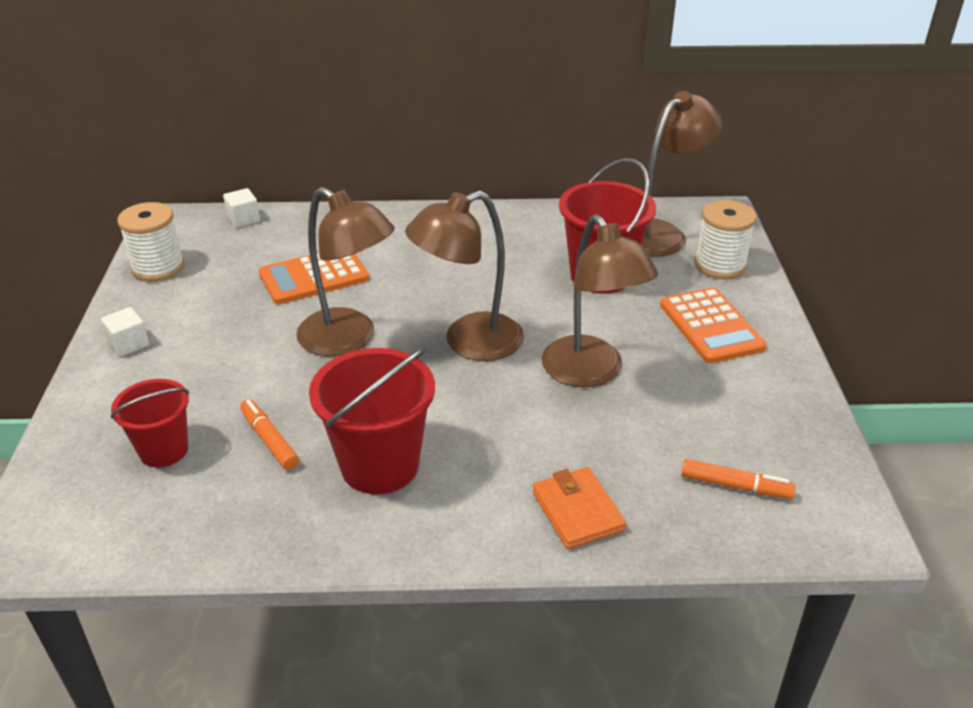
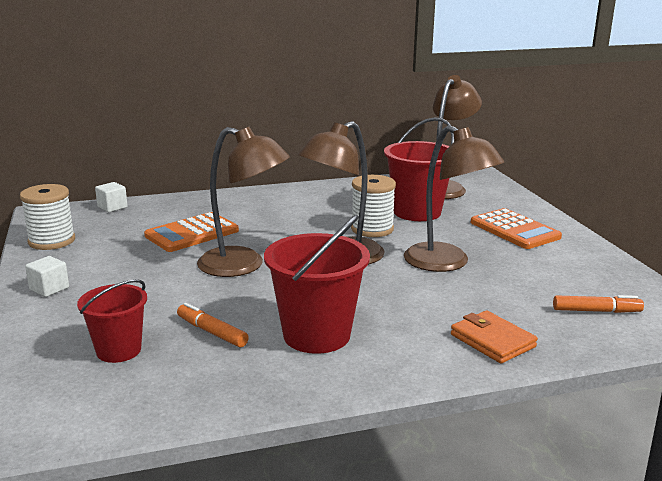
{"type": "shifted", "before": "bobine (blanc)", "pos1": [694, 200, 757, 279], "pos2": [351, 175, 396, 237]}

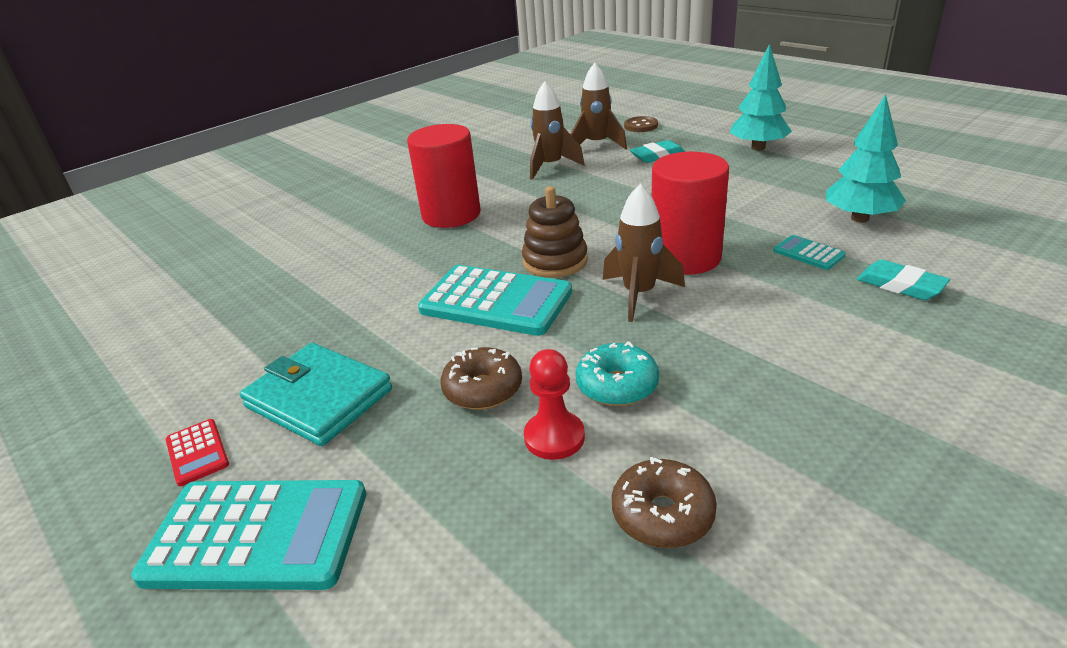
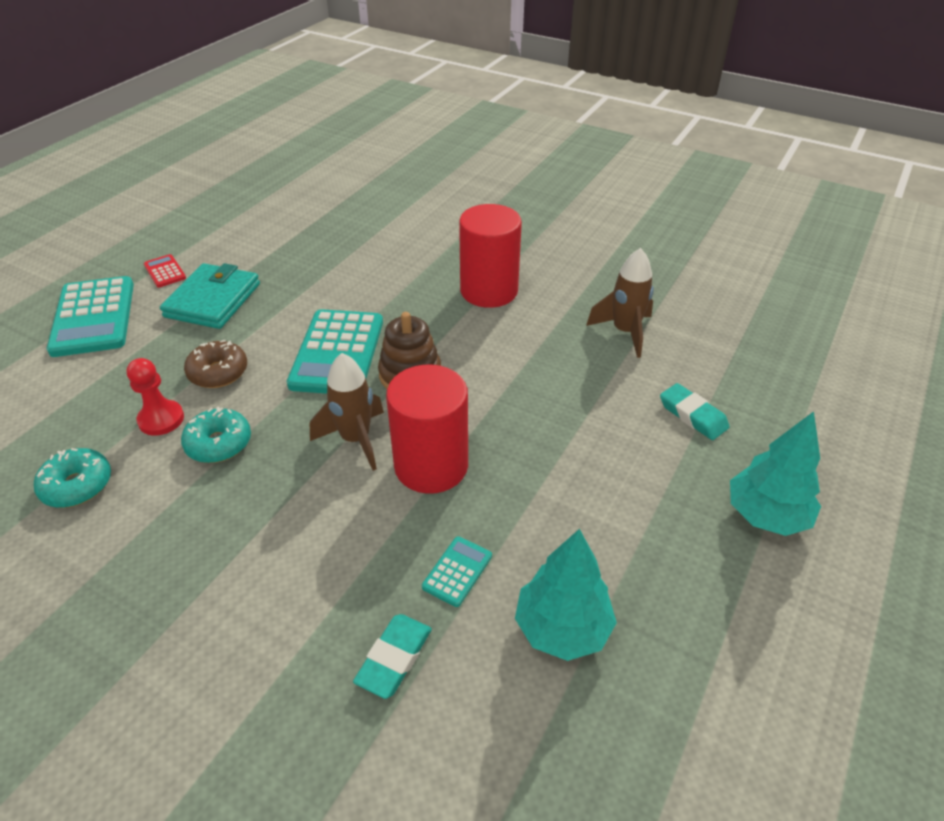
{"type": "repainted", "before": "beignet (marron)", "after": "beignet (turquoise)", "pos1": [612, 457, 717, 548], "pos2": [34, 448, 111, 508]}
{"type": "rotated", "before": "calculatrice (rouge)", "pos1": [166, 419, 229, 486], "pos2": [144, 254, 186, 288], "turn": 105}
{"type": "gone", "before": "fusée (marron)", "pos1": [570, 63, 627, 149]}
{"type": "gone", "before": "bouton (marron)", "pos1": [624, 116, 658, 132]}

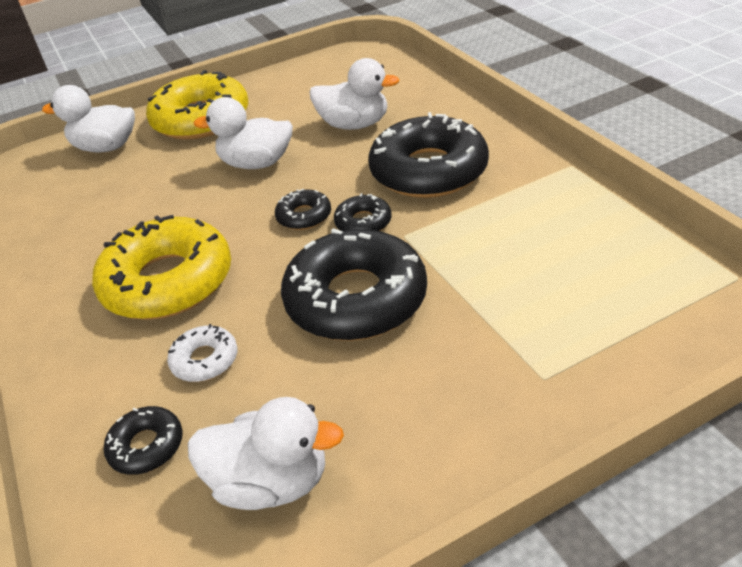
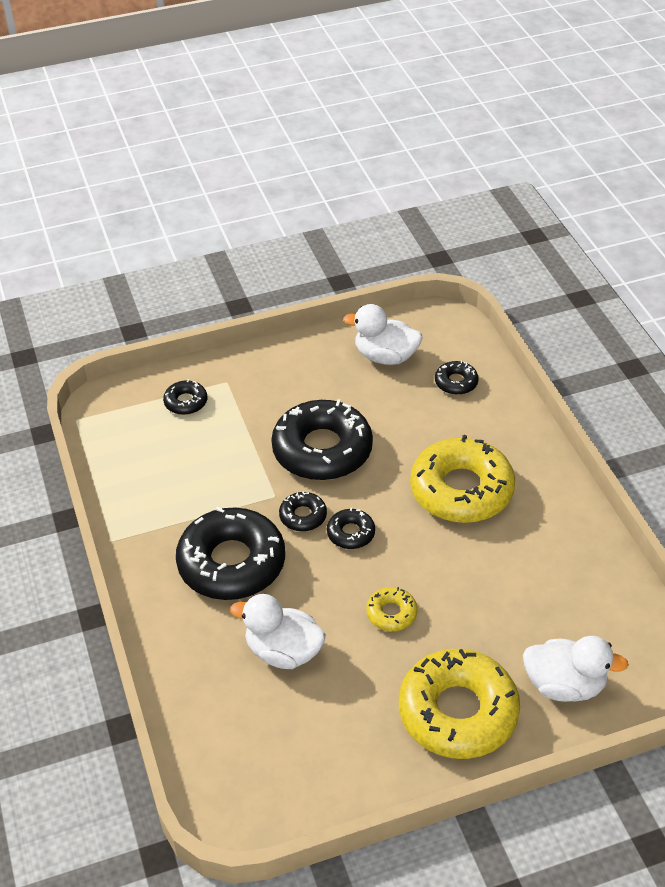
{"type": "new", "after": "beignet (noir)", "pos2": [163, 379, 207, 415]}
{"type": "swapped", "before": "canard (blanc)", "after": "beignet (jaune)", "pos1": [194, 97, 293, 169], "pos2": [366, 587, 417, 631]}
{"type": "gone", "before": "beignet (blanc)", "pos1": [167, 324, 237, 382]}

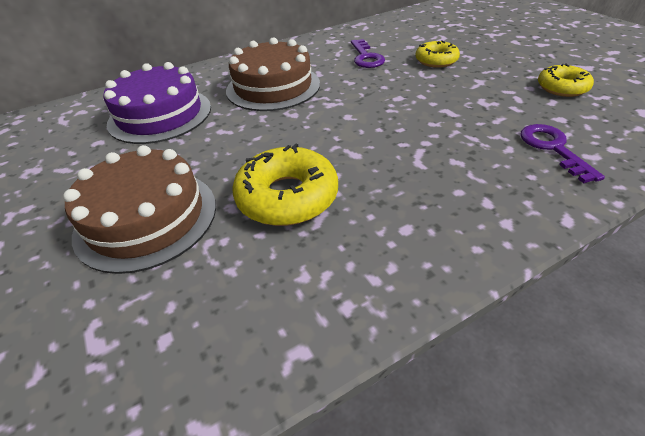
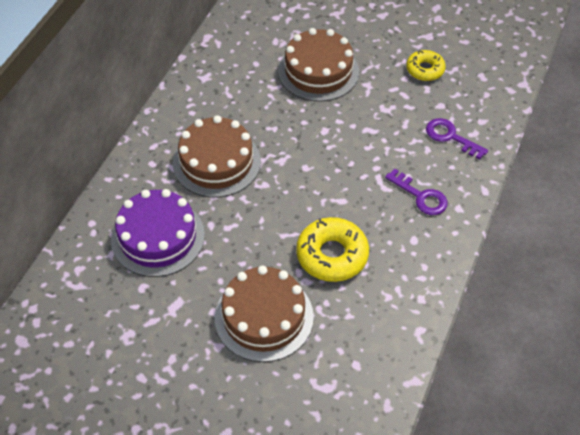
{"type": "swapped", "before": "beignet (jaune)", "after": "gâteau (marron)", "pos1": [415, 40, 460, 68], "pos2": [278, 28, 359, 102]}
{"type": "shifted", "before": "clé (violet)", "pos1": [351, 39, 385, 68], "pos2": [385, 169, 448, 215]}

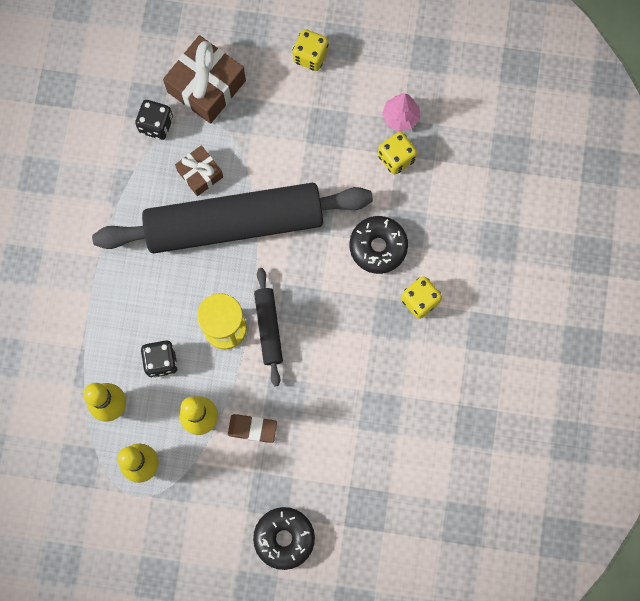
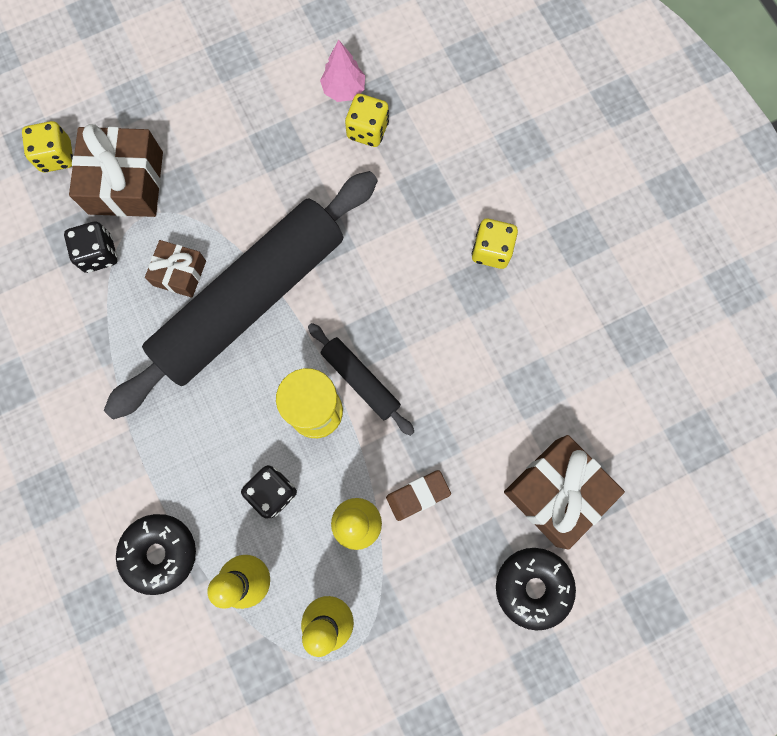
{"type": "shifted", "before": "dé (jaune)", "pos1": [293, 29, 329, 71], "pos2": [22, 121, 73, 172]}
{"type": "shifted", "before": "beignet (noir)", "pos1": [349, 216, 408, 274], "pos2": [116, 514, 196, 595]}
{"type": "new", "after": "cadeau (marron)", "pos2": [504, 435, 625, 550]}

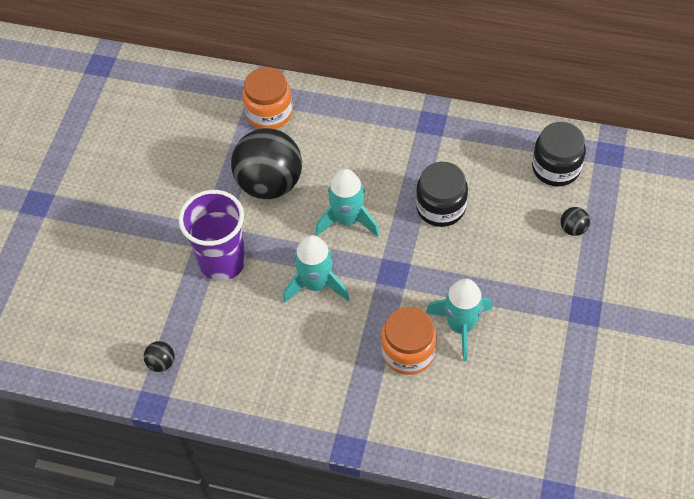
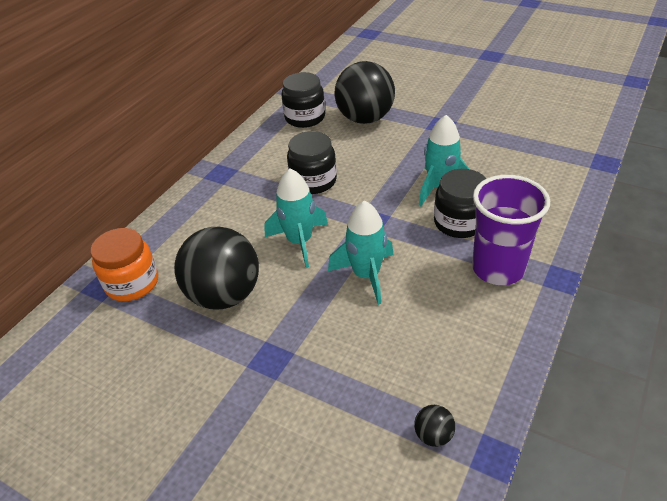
{"type": "scaled", "before": "balle (noir)", "pos1": [560, 207, 590, 236], "pos2": [334, 61, 395, 124], "scale": 2.5}
{"type": "repainted", "before": "bocal (orange)", "after": "bocal (noir)", "pos1": [381, 307, 437, 375], "pos2": [434, 169, 486, 238]}
{"type": "shifted", "before": "gobelet (violet)", "pos1": [179, 190, 246, 281], "pos2": [472, 175, 550, 285]}

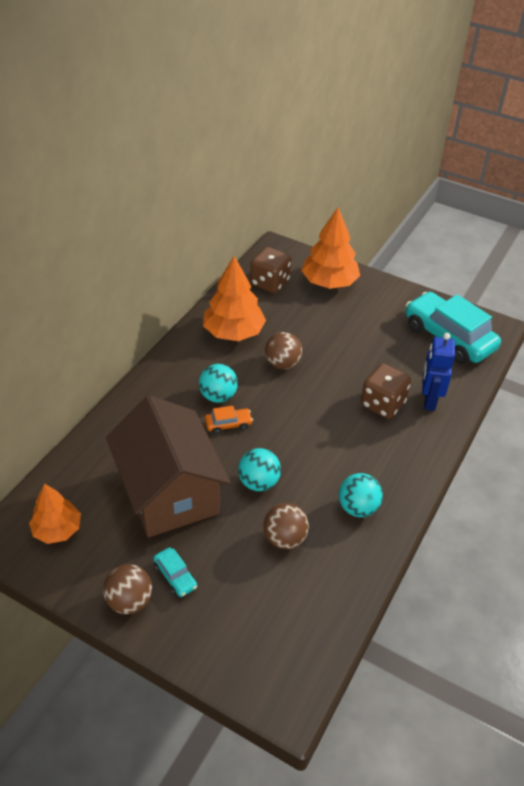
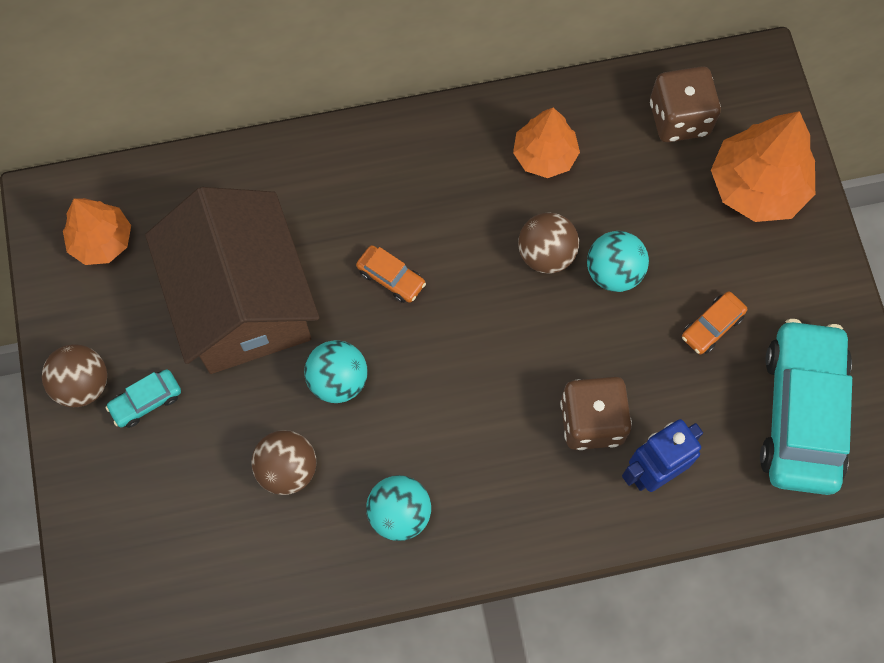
{"type": "rotated", "before": "voiture (turquoise)", "pos1": [153, 547, 197, 597], "pos2": [105, 369, 181, 428], "turn": 45}
{"type": "rotated", "before": "maison (marron)", "pos1": [106, 395, 231, 537], "pos2": [145, 187, 319, 374], "turn": -45}
{"type": "scaled", "before": "arbre (orange)", "pos1": [203, 256, 266, 341], "pos2": [513, 108, 580, 178], "scale": 0.64}
{"type": "shifted", "before": "balle (turquoise)", "pos1": [199, 364, 238, 403], "pos2": [587, 231, 649, 292]}
{"type": "new", "after": "voiture (orange)", "pos2": [682, 292, 747, 354]}

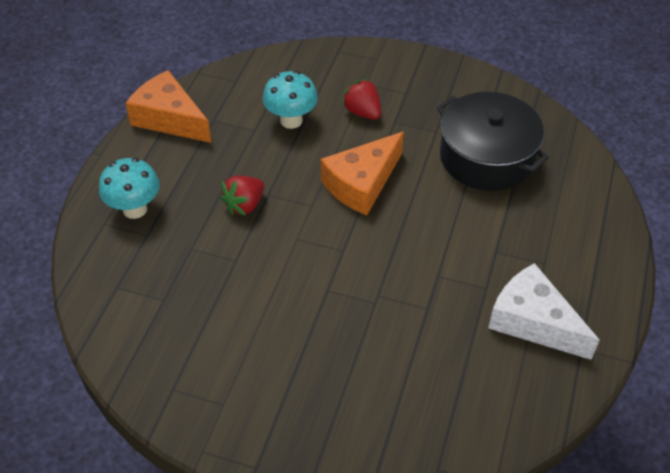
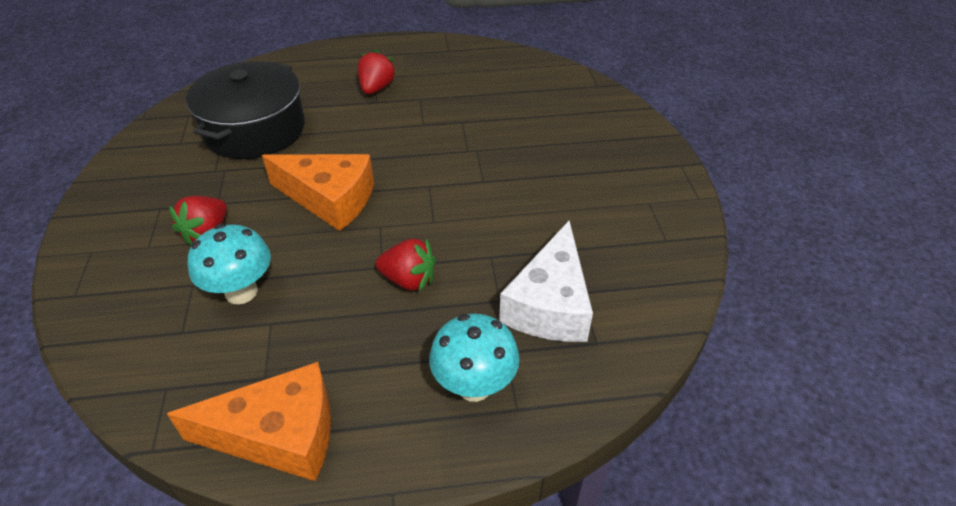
{"type": "rotated", "before": "fromage (orange)", "pos1": [125, 70, 212, 143], "pos2": [167, 362, 331, 481], "turn": -105}
{"type": "new", "after": "fraise (rouge)", "pos2": [358, 49, 397, 94]}
{"type": "shifted", "before": "fromage (blanc)", "pos1": [488, 263, 600, 360], "pos2": [499, 221, 593, 342]}

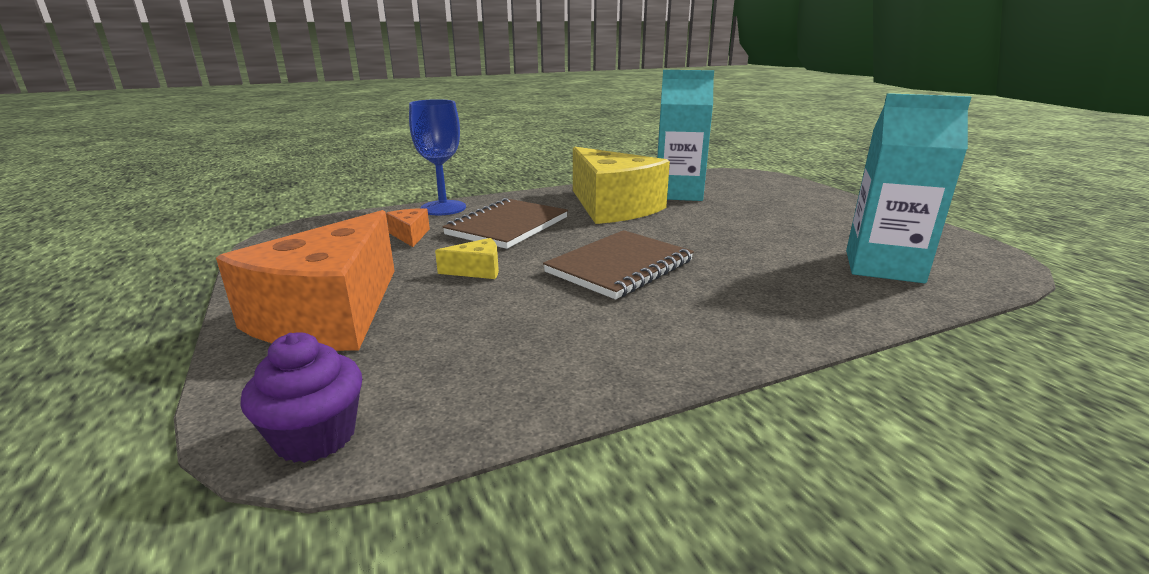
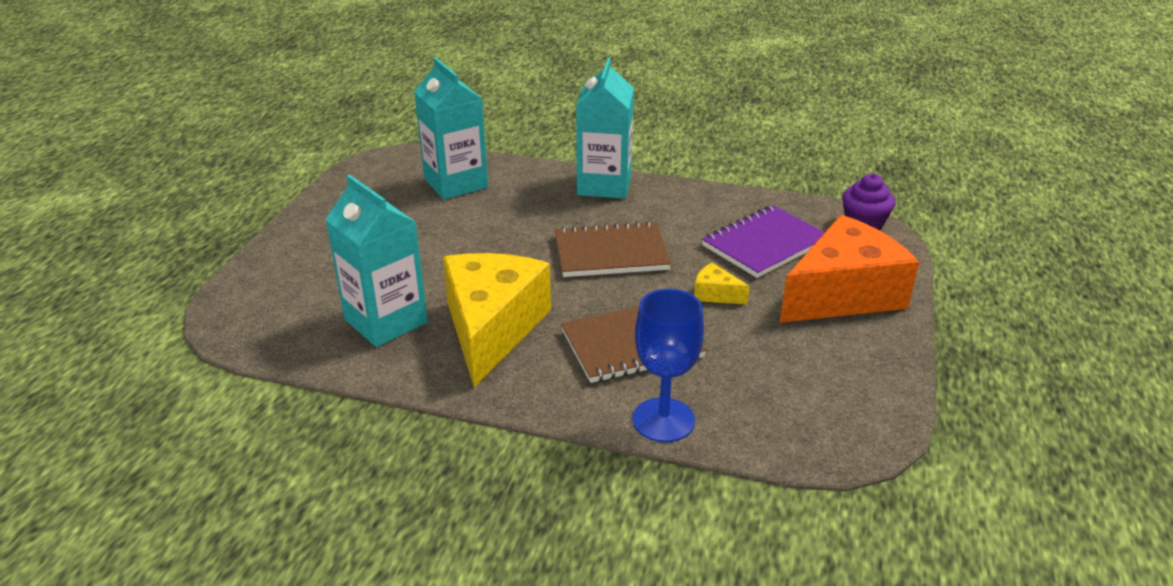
{"type": "new", "after": "brique de lait (turquoise)", "pos2": [576, 58, 634, 199]}
{"type": "new", "after": "carnet (violet)", "pos2": [702, 205, 825, 278]}
{"type": "gone", "before": "fromage (orange)", "pos1": [386, 208, 430, 247]}

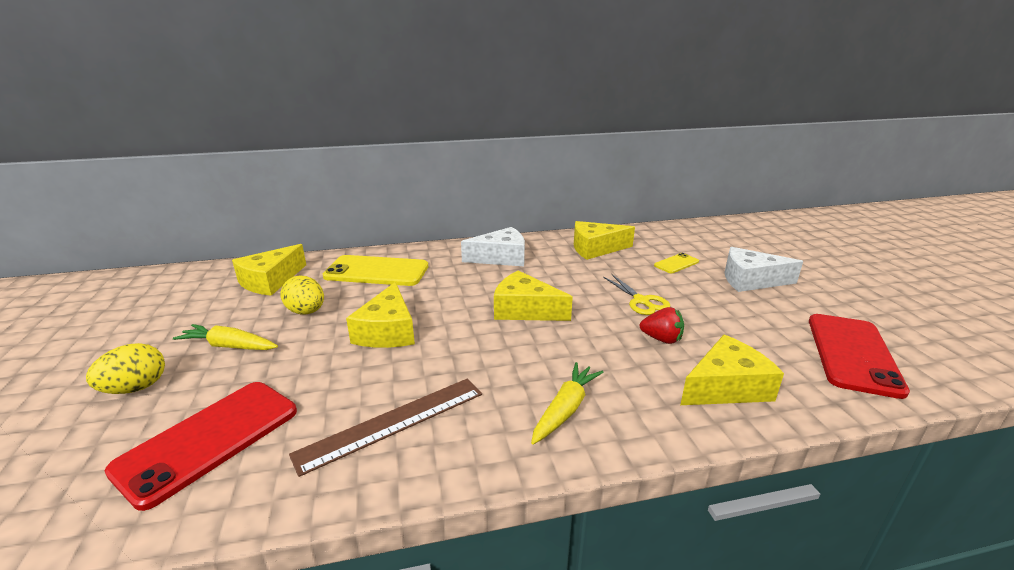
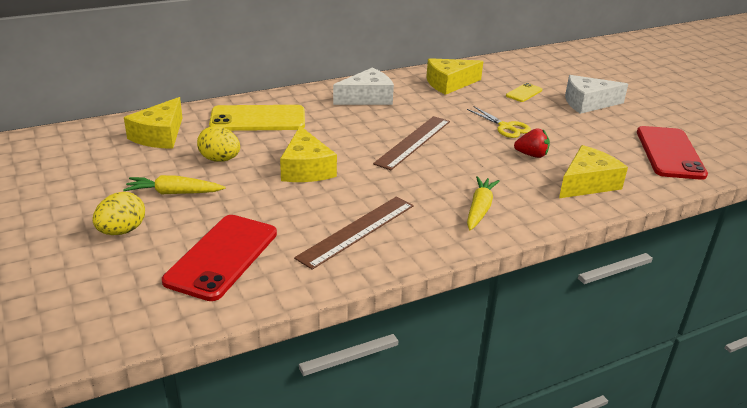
{"type": "swapped", "before": "fromage (jaune)", "after": "règle (marron)", "pos1": [494, 270, 573, 321], "pos2": [373, 116, 450, 170]}

